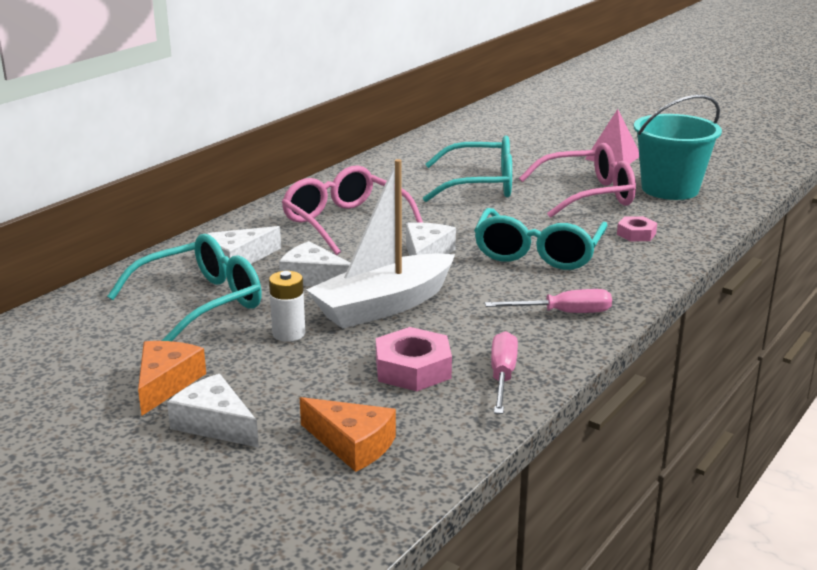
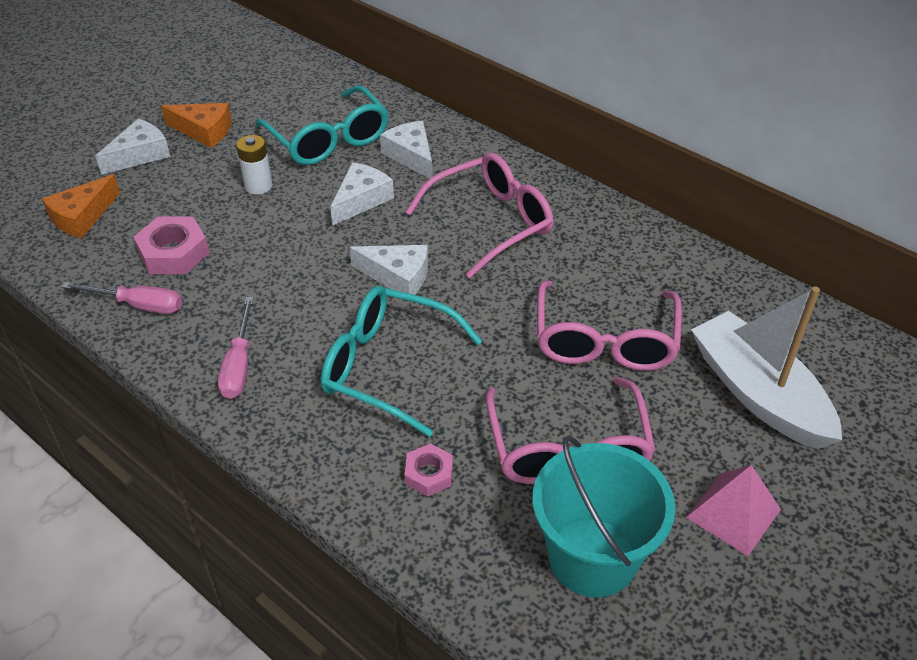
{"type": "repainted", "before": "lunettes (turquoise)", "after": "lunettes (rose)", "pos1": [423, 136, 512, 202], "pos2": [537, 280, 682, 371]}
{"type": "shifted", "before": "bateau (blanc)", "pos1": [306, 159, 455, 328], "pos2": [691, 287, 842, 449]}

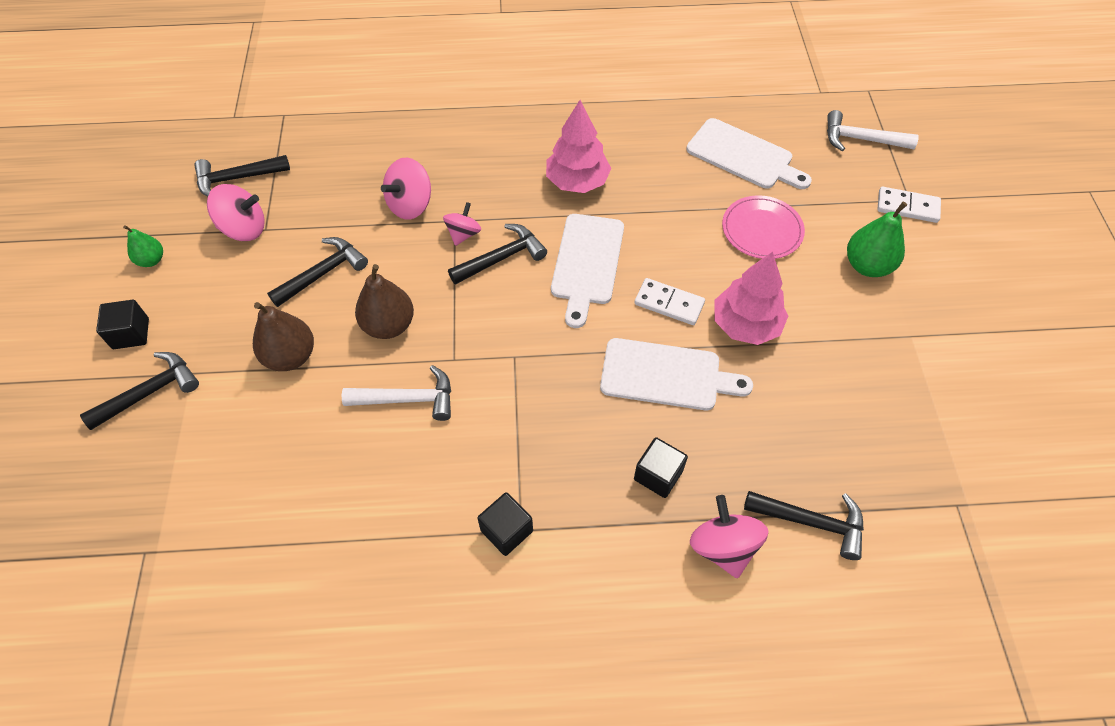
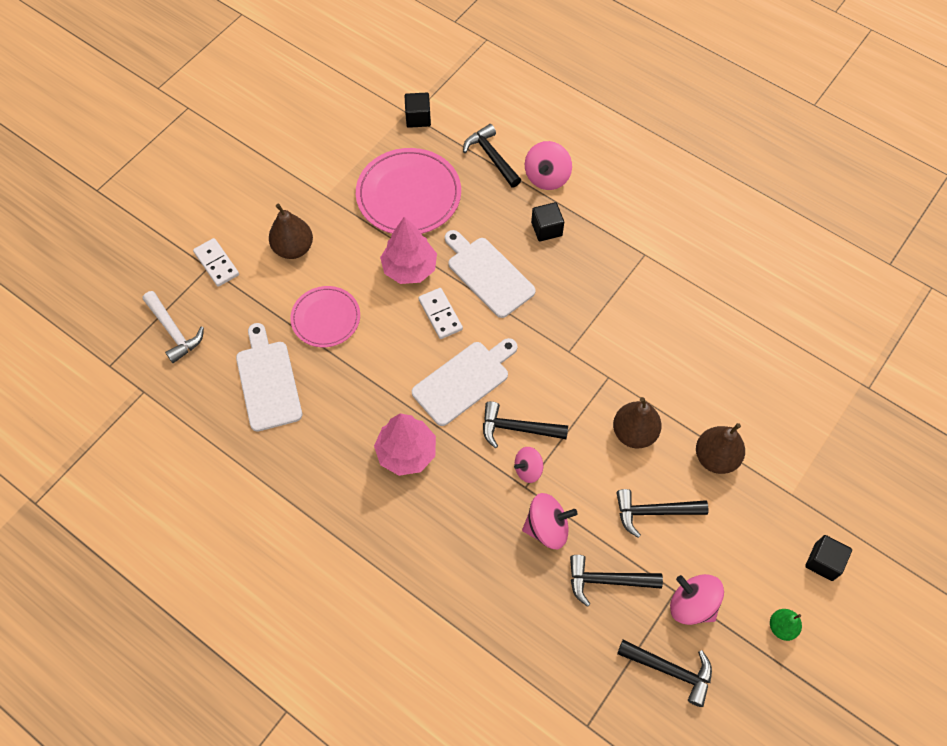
{"type": "repainted", "before": "poire (vert)", "after": "poire (marron)", "pos1": [847, 201, 907, 277], "pos2": [269, 204, 313, 259]}
{"type": "new", "after": "assiette (rose)", "pos2": [356, 148, 461, 234]}
{"type": "shifted", "before": "cube (noir)", "pos1": [477, 492, 533, 556], "pos2": [405, 93, 431, 128]}
{"type": "shifted", "before": "marteau (noir)", "pos1": [80, 352, 199, 430], "pos2": [570, 555, 663, 607]}
{"type": "gone", "before": "marteau (blanc)", "pos1": [342, 365, 451, 421]}

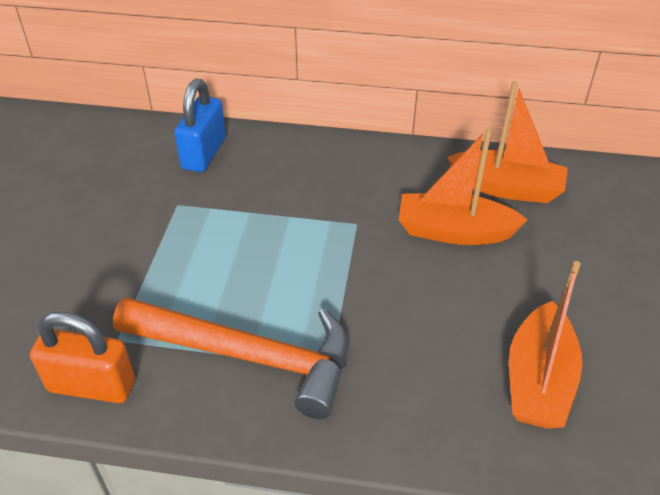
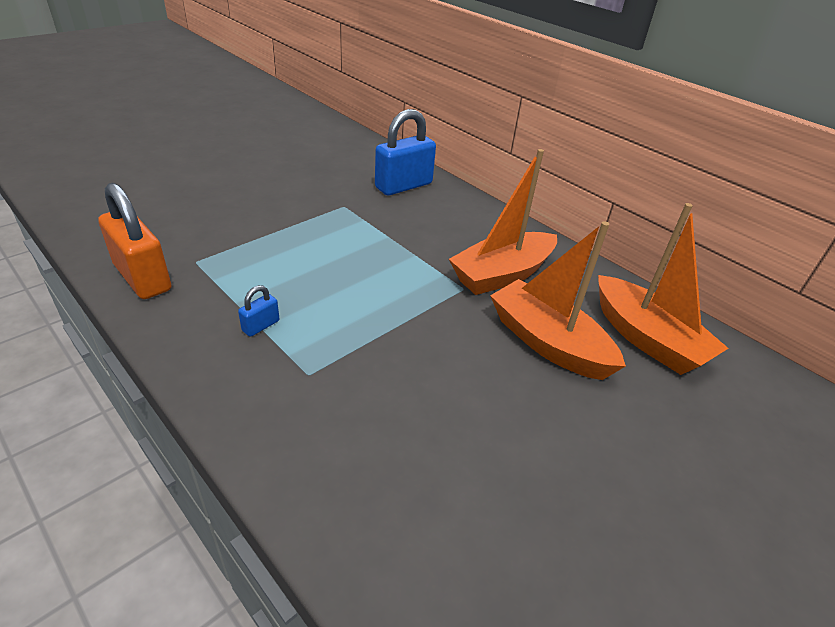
{"type": "swapped", "before": "marteau (orange)", "after": "cadenas (bleu)", "pos1": [113, 297, 349, 419], "pos2": [238, 285, 279, 337]}
{"type": "shifted", "before": "bateau (orange)", "pos1": [509, 261, 583, 429], "pos2": [449, 149, 557, 295]}

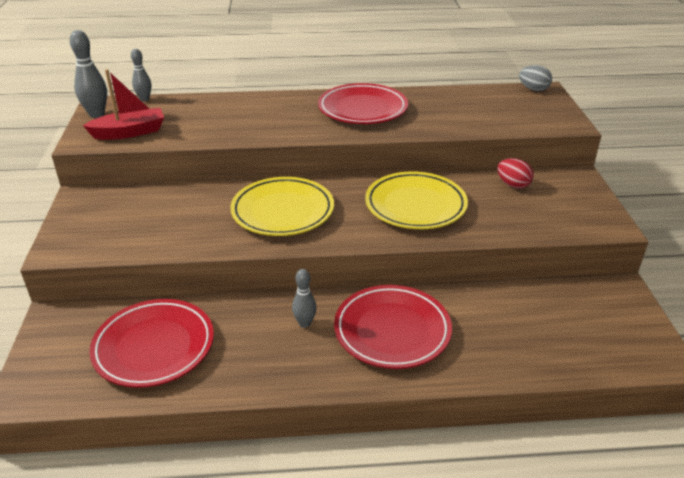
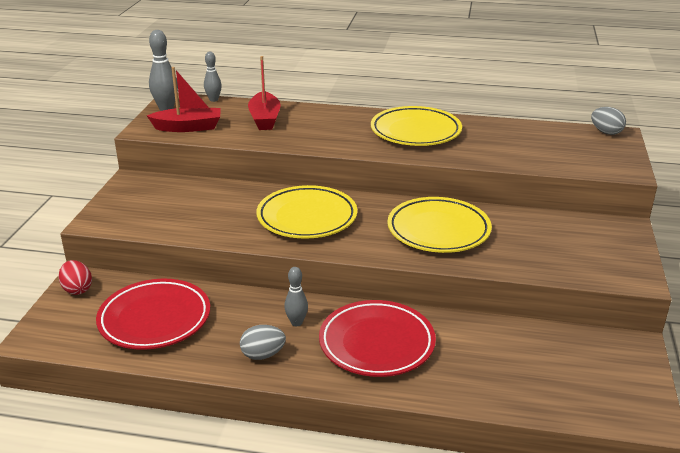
{"type": "shifted", "before": "œuf (rouge)", "pos1": [497, 158, 534, 189], "pos2": [59, 260, 92, 295]}
{"type": "new", "after": "œuf (gris)", "pos2": [240, 325, 286, 360]}
{"type": "new", "after": "bateau (rouge)", "pos2": [248, 56, 280, 130]}
{"type": "repainted", "before": "assiette (rouge)", "after": "assiette (jaune)", "pos1": [318, 83, 408, 124], "pos2": [371, 106, 462, 146]}

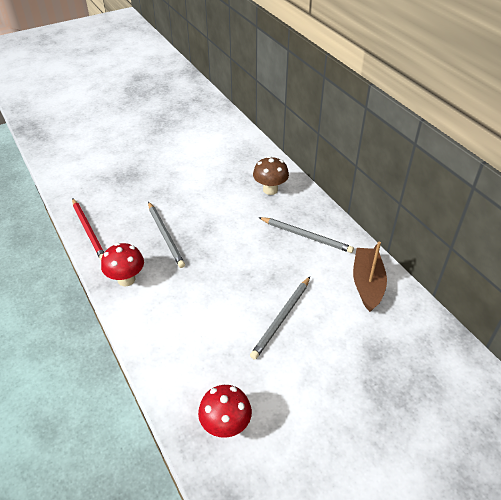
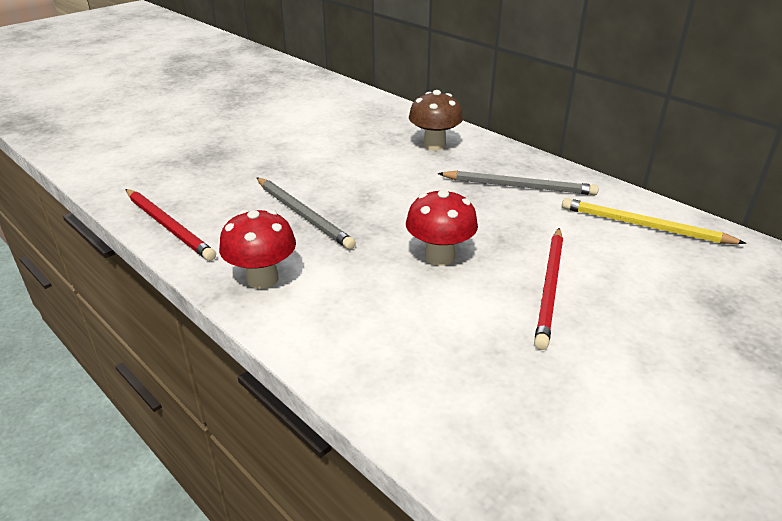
{"type": "shifted", "before": "champignon (rouge)", "pos1": [198, 385, 252, 438], "pos2": [406, 188, 478, 266]}
{"type": "repainted", "before": "crayon (gris)", "after": "crayon (rouge)", "pos1": [250, 277, 310, 360], "pos2": [534, 228, 563, 350]}
{"type": "swapped", "before": "bateau (marron)", "after": "crayon (jaune)", "pos1": [353, 241, 387, 312], "pos2": [562, 198, 746, 244]}

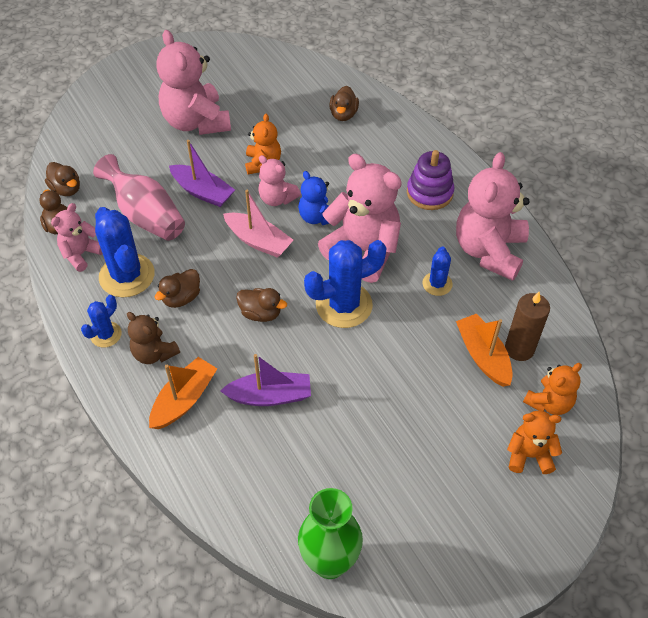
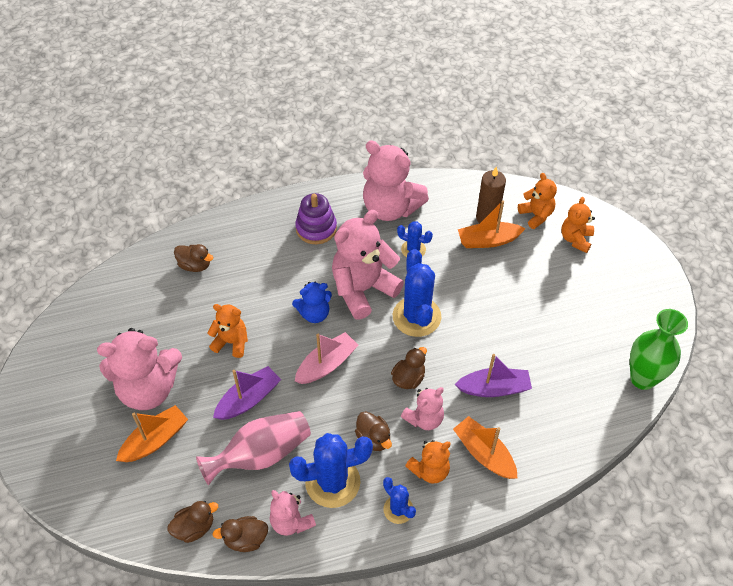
{"type": "new", "after": "bateau (orange)", "pos2": [116, 405, 188, 462]}
{"type": "shifted", "before": "ours en peluche (rose)", "pos1": [258, 155, 301, 206], "pos2": [401, 387, 444, 430]}
{"type": "repainted", "before": "ours en peluche (marron)", "after": "ours en peluche (orange)", "pos1": [127, 312, 180, 364], "pos2": [405, 440, 451, 484]}
{"type": "rotated", "before": "bateau (violet)", "pos1": [220, 354, 311, 406], "pos2": [455, 354, 532, 397], "turn": 75}

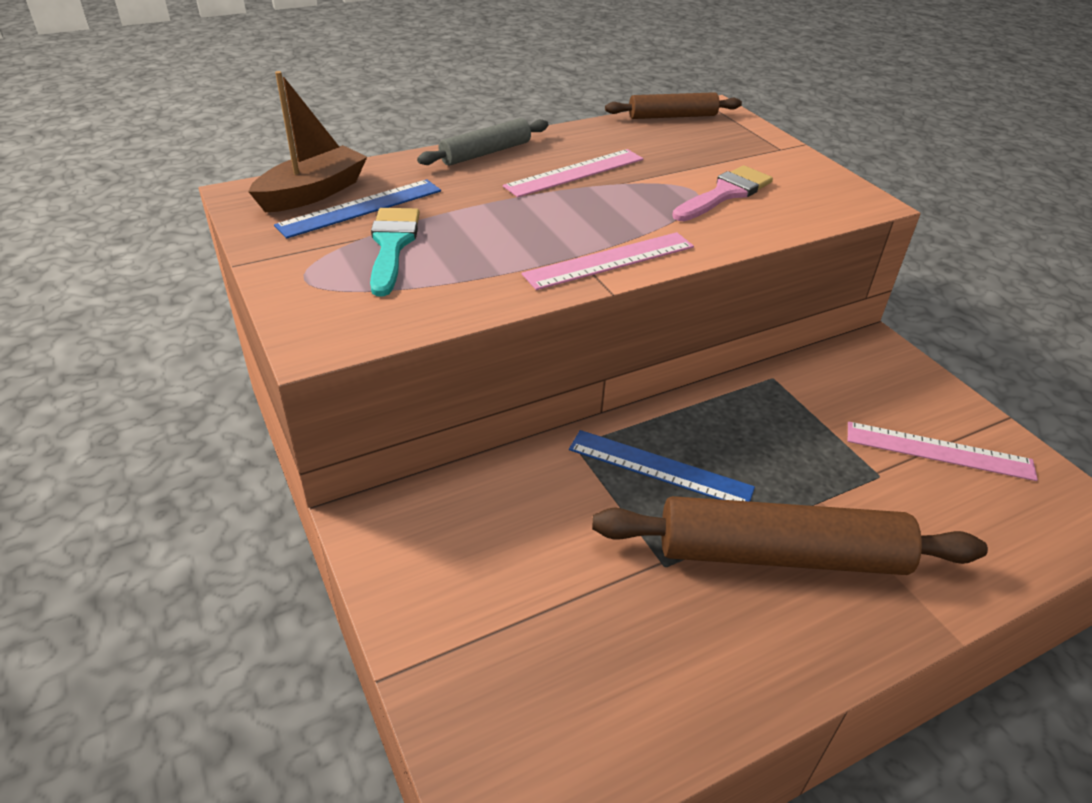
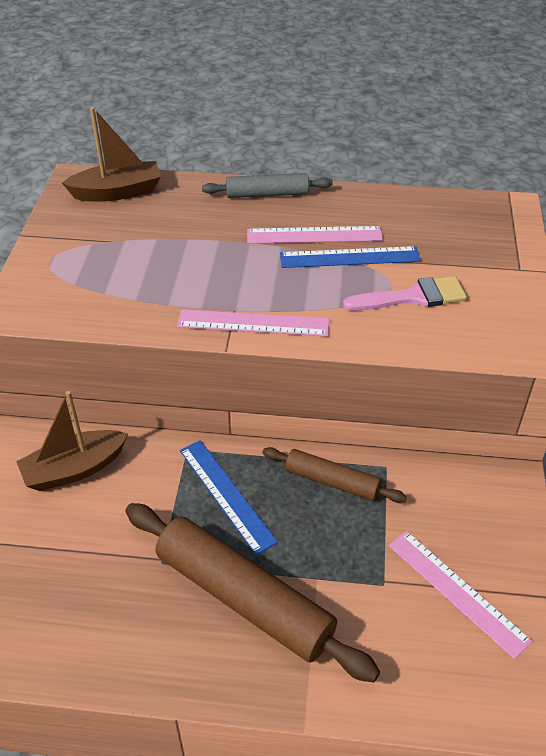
{"type": "new", "after": "bateau (marron)", "pos2": [16, 391, 128, 491]}
{"type": "shifted", "before": "rouleau à pâtisserie (marron)", "pos1": [605, 92, 742, 119], "pos2": [262, 447, 407, 503]}
{"type": "shifted", "before": "règle (bleu)", "pos1": [274, 179, 441, 238], "pos2": [280, 246, 421, 268]}
{"type": "gone", "before": "pinceau (turquoise)", "pos1": [370, 208, 420, 296]}

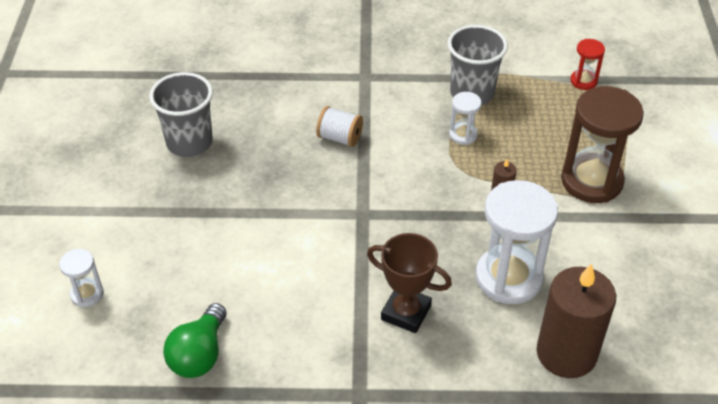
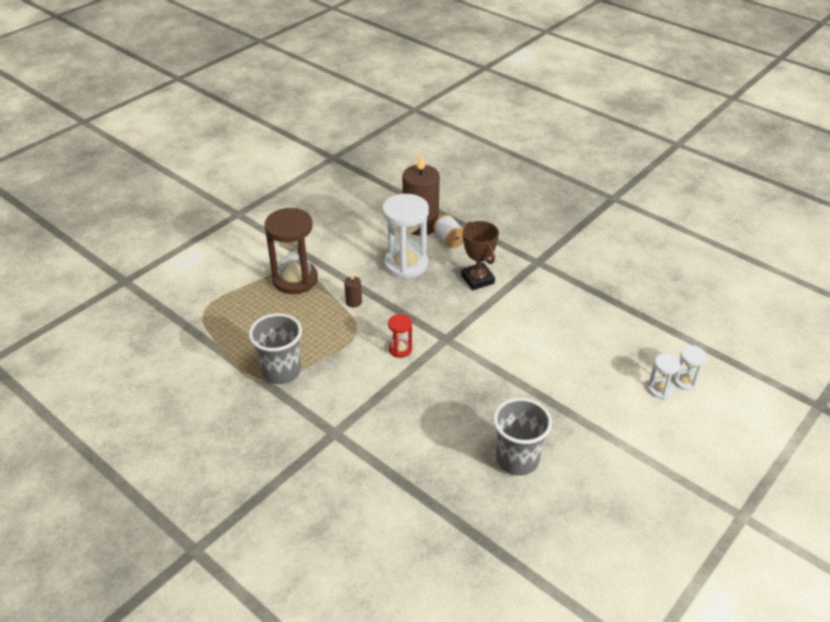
{"type": "shifted", "before": "sablier (rouge)", "pos1": [570, 39, 605, 90], "pos2": [388, 314, 412, 358]}
{"type": "shifted", "before": "bobine (blanc)", "pos1": [316, 106, 363, 147], "pos2": [433, 214, 463, 248]}
{"type": "shifted", "before": "sablier (blanc)", "pos1": [449, 92, 482, 145], "pos2": [673, 346, 707, 391]}
{"type": "gone", "before": "ampoule (vert)", "pos1": [163, 303, 227, 378]}

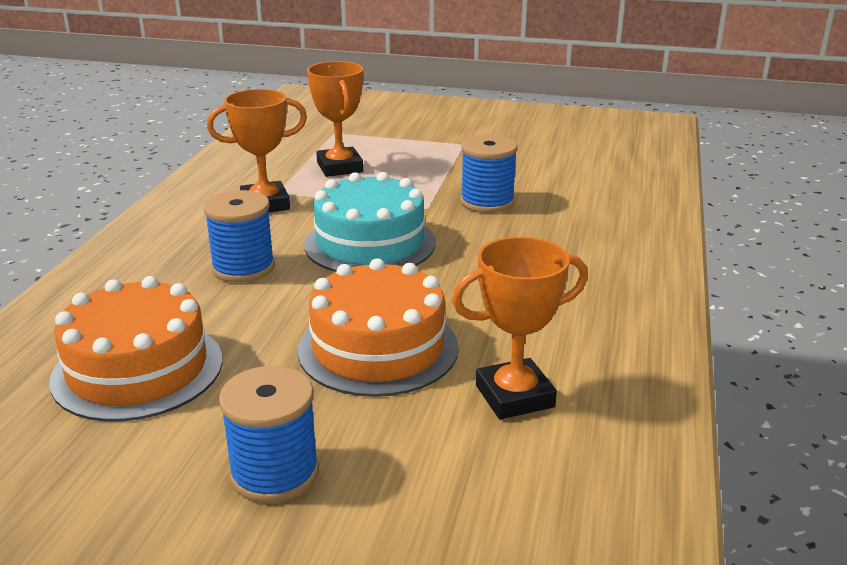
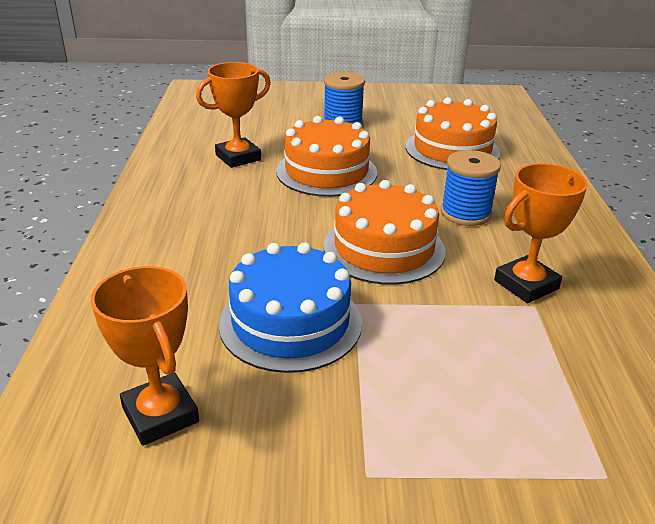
{"type": "shifted", "before": "trophée (orange)", "pos1": [307, 61, 363, 177], "pos2": [91, 266, 199, 446]}
{"type": "swapped", "before": "bobine (bleu)", "after": "gâteau (bleu)", "pos1": [460, 134, 518, 213], "pos2": [219, 242, 362, 373]}
{"type": "repainted", "before": "gâteau (turquoise)", "after": "gâteau (orange)", "pos1": [304, 172, 436, 272], "pos2": [324, 180, 446, 285]}

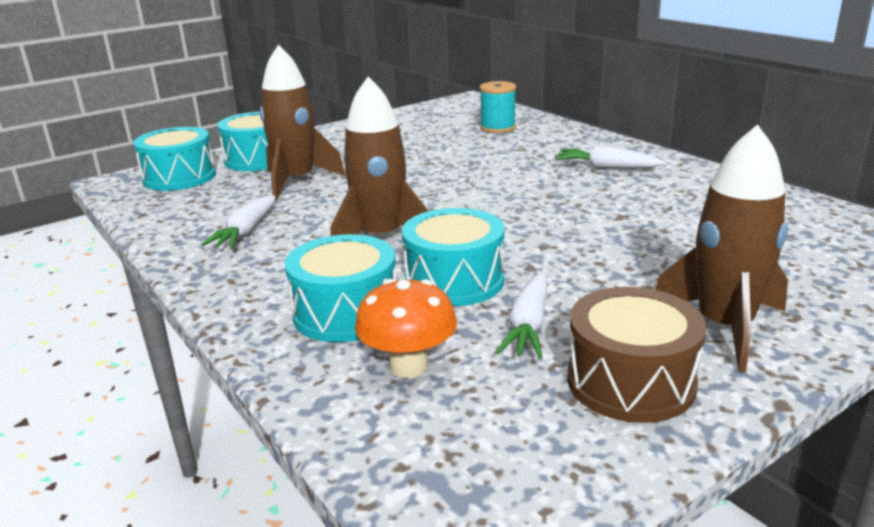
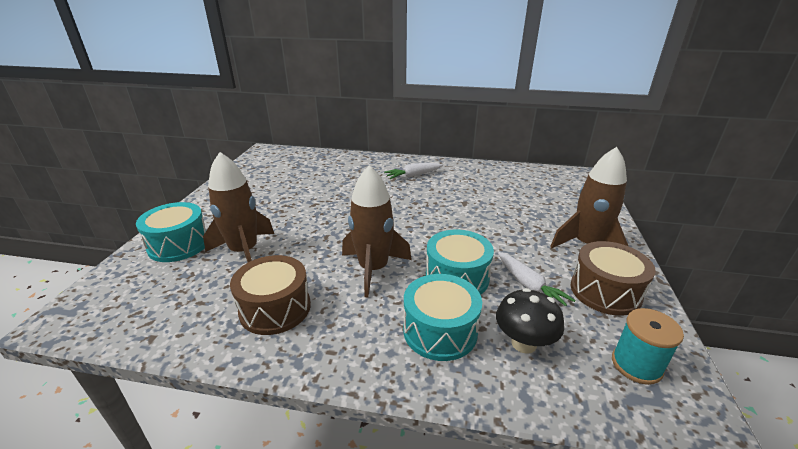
{"type": "swapped", "before": "carotte (blanc)", "after": "tambour (marron)", "pos1": [201, 196, 275, 248], "pos2": [230, 255, 311, 335]}
{"type": "repainted", "before": "champignon (orange)", "after": "champignon (noir)", "pos1": [355, 279, 457, 378], "pos2": [496, 288, 564, 354]}
{"type": "shifted", "before": "bobine (turquoise)", "pos1": [479, 81, 516, 133], "pos2": [612, 308, 684, 385]}
{"type": "gone", "before": "tambour (turquoise)", "pos1": [133, 127, 216, 191]}

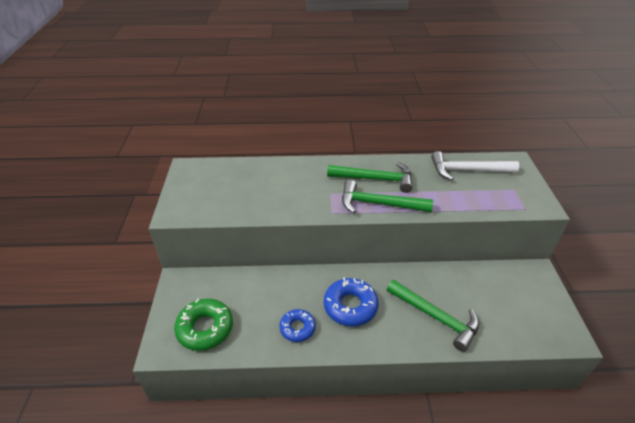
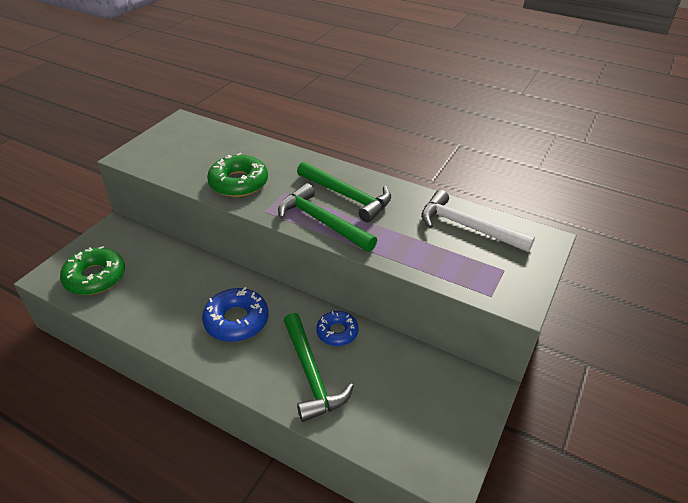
{"type": "new", "after": "beignet (vert)", "pos2": [207, 153, 268, 197]}
{"type": "shifted", "before": "beignet (bleu)", "pos1": [280, 309, 316, 342], "pos2": [316, 311, 358, 346]}

